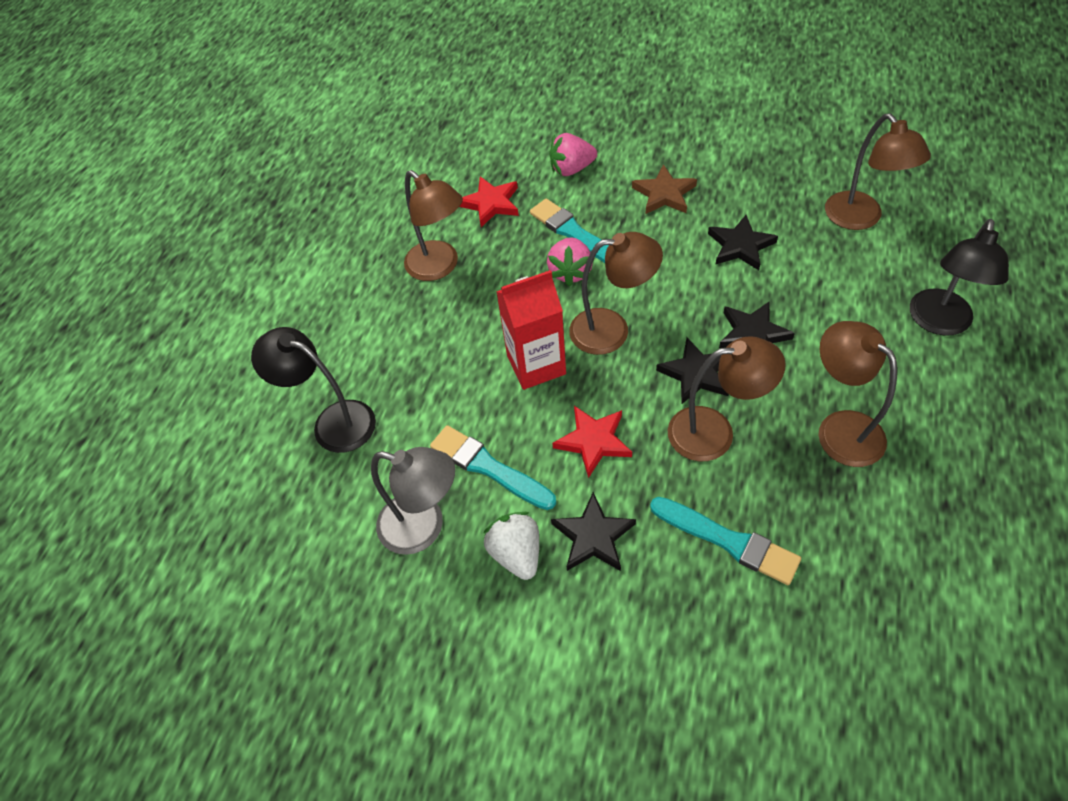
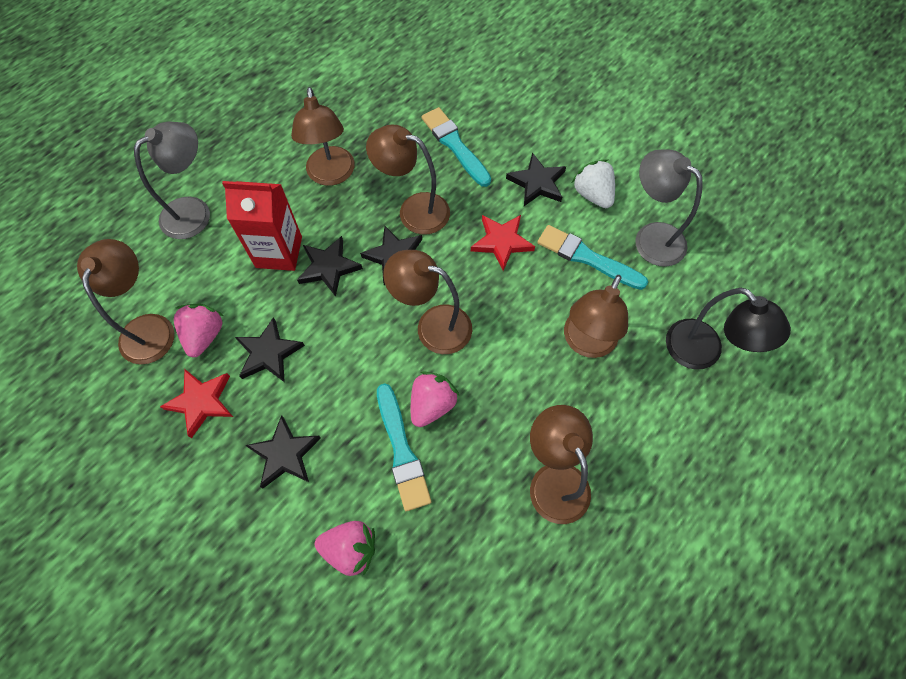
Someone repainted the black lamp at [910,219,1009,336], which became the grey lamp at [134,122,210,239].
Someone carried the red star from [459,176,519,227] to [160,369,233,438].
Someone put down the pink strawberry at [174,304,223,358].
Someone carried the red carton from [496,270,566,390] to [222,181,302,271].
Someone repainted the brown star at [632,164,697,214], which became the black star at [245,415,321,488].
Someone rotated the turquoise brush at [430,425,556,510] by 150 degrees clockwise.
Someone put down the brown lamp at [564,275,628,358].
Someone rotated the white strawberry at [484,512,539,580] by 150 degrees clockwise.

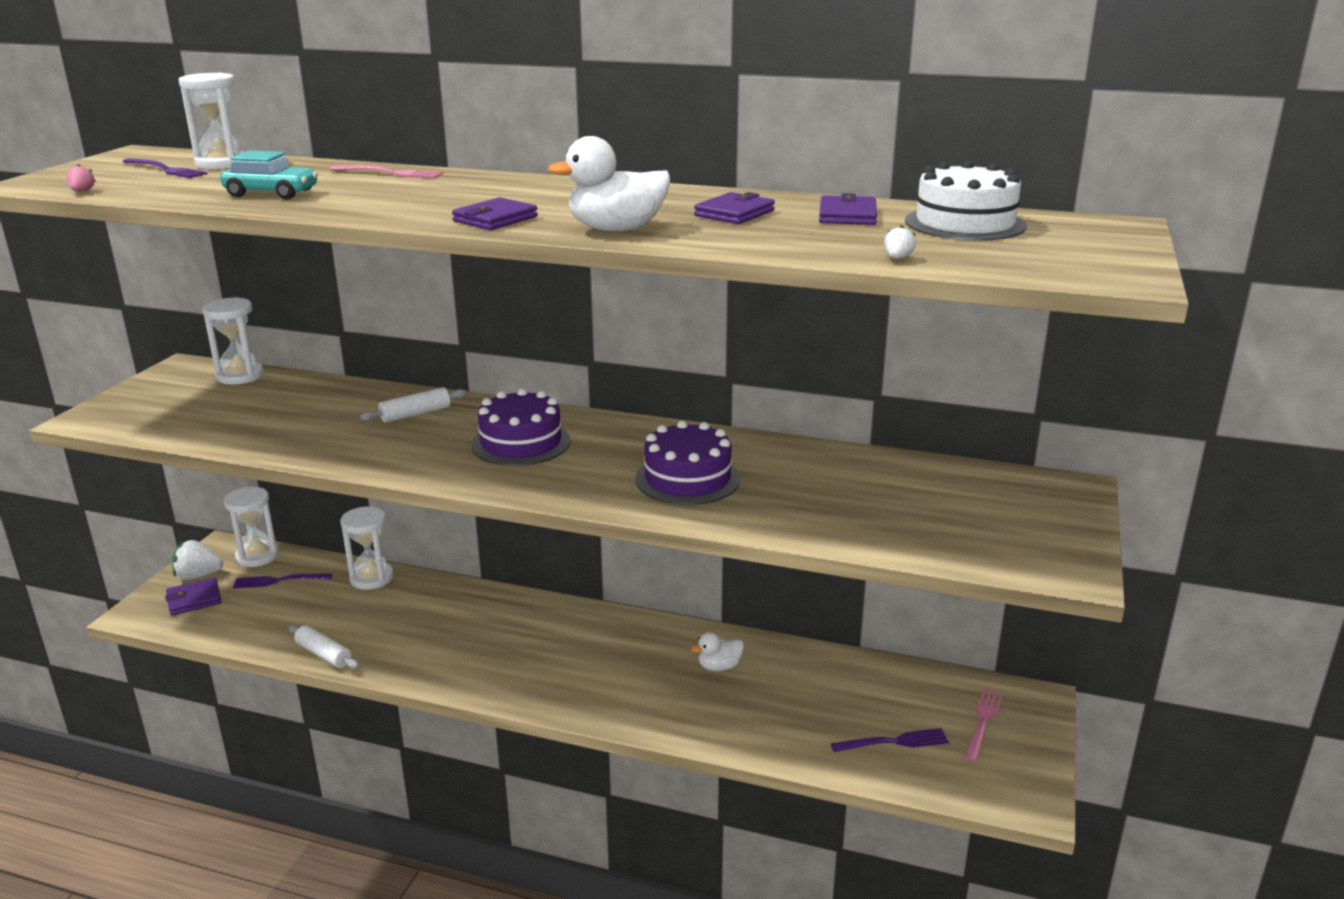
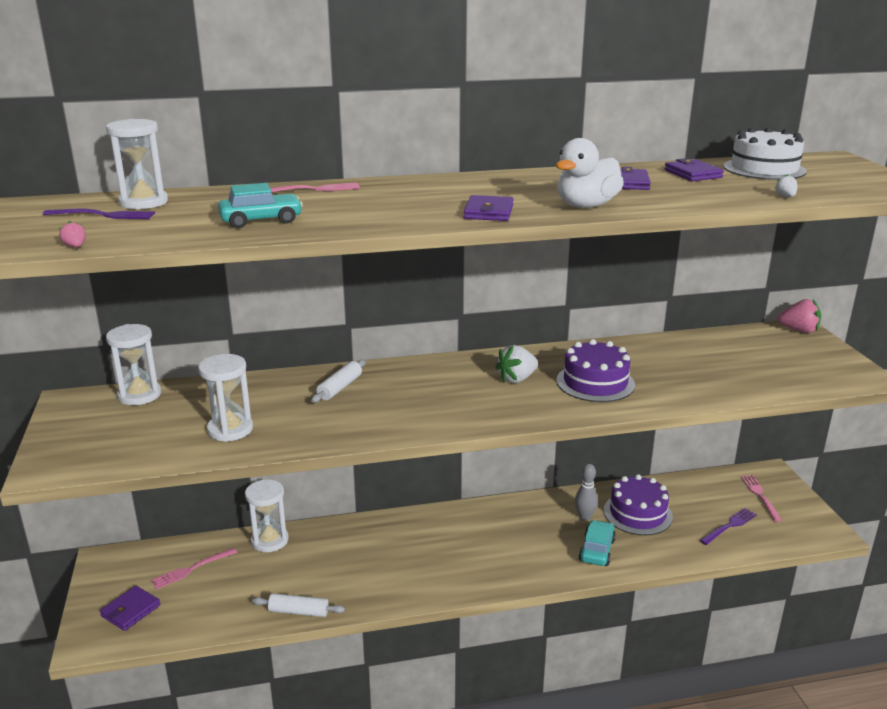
Someone repainted the purple fork at [233,573,333,589], which became the pink fork at [151,548,237,589].
Someone carried the white hourglass from [224,487,279,567] to [198,354,253,442].
Someone carried the white strawberry from [172,540,223,580] to [495,345,538,383].
Someone swapped the white duck at [691,632,744,671] for the grey bowling pin at [575,464,598,521].
Someone put down the turquoise car at [578,520,616,566].
Someone carried the purple cake from [471,388,570,466] to [603,474,673,535].
Someone put down the pink strawberry at [778,299,821,333].

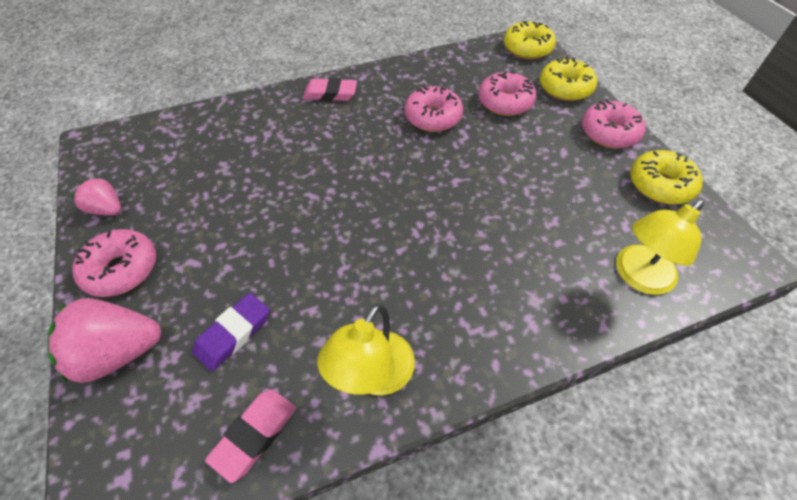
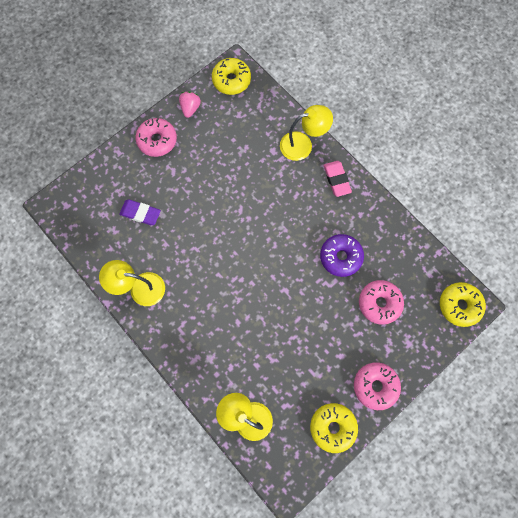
Someone carried the yellow donut from [540,57,597,101] to [212,58,251,95].
Someone put down the yellow lamp at [280,105,333,161].
Someone repainted the pink donut at [405,86,463,132], which became the purple donut at [320,234,364,277].
Someone took away the pink strawberry at [48,298,161,383].
Someone took away the pink eraser at [205,389,296,483].

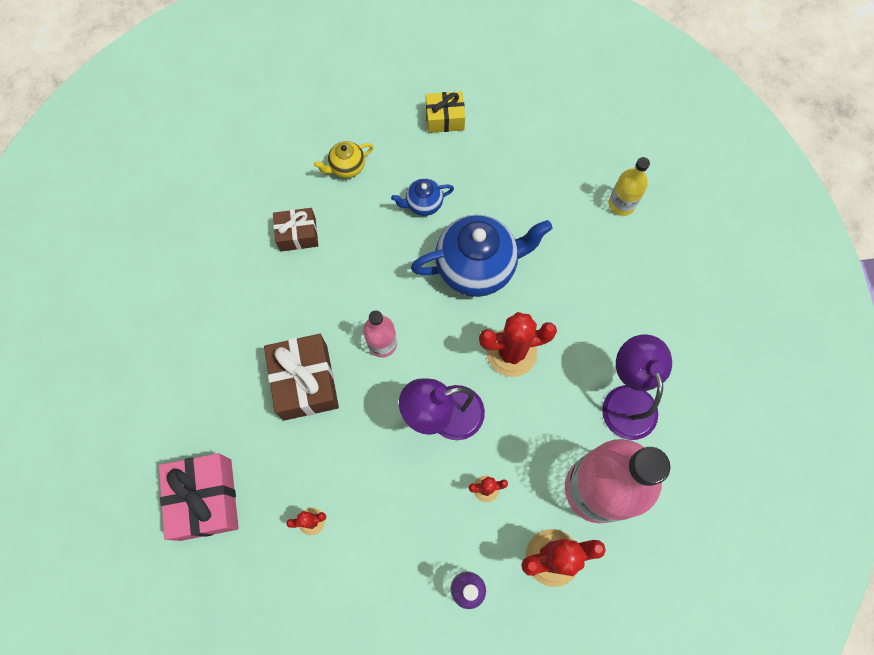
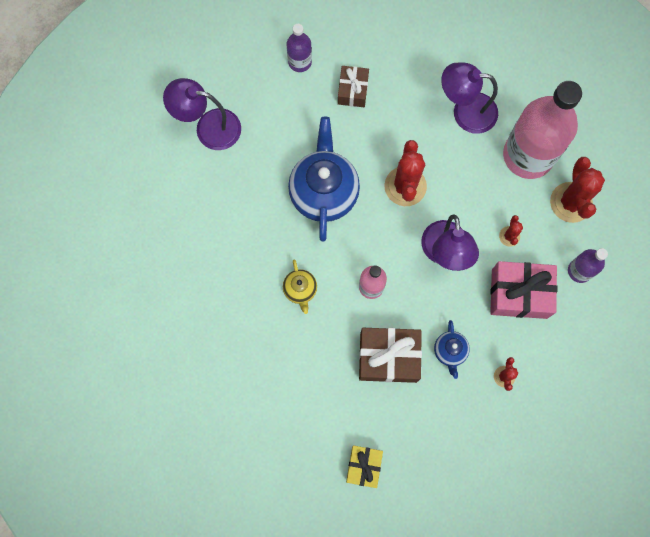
Someone put down the purple lamp at [163,78,241,150].
Someone carried the yellow teapot from [314,141,374,178] to [283,259,317,314].
Someone repainted the yellow bottle at [608,157,650,216], which became the purple bottle at [287,24,312,72].
Someone carried the brown gift from [273,208,318,252] to [338,66,369,107].
Someone carried the yellow gift from [426,91,465,133] to [346,445,383,488].
Someone carried the blue teapot from [391,178,454,216] to [434,320,470,379].
Someone carried the pink gift from [159,453,239,541] to [490,261,557,319].

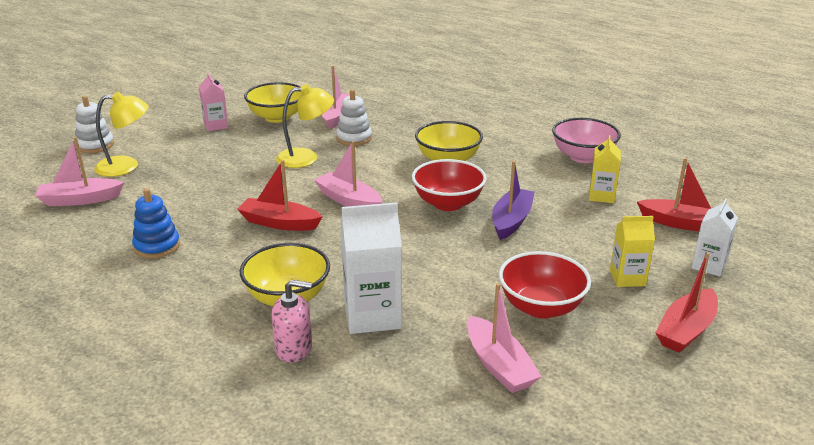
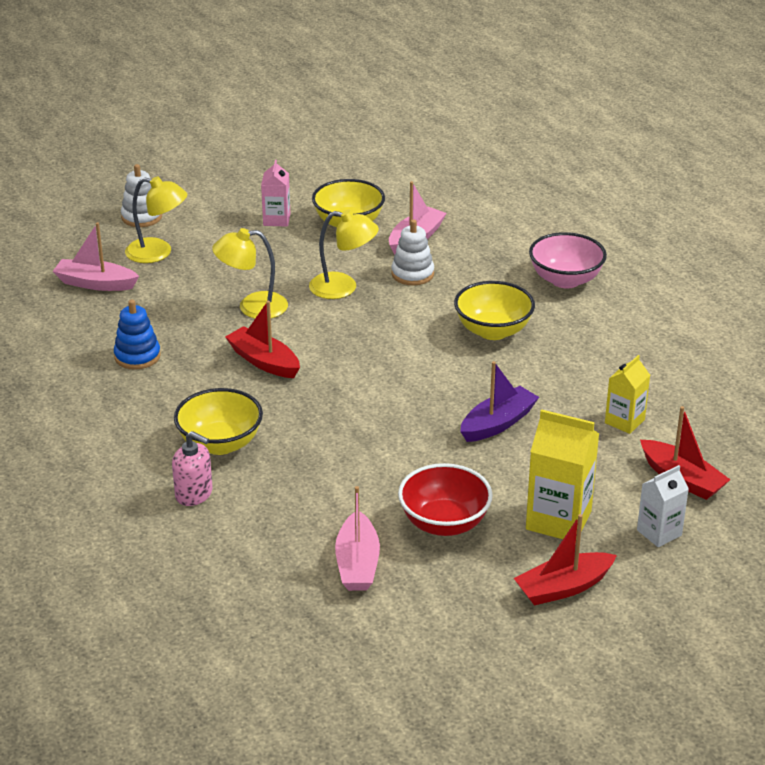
Someone put down the yellow lamp at [212,228,288,319].
Someone scaled the yellow carton at [610,216,655,287] by 1.66.
Someone carried the pink bowl from [552,118,621,163] to [529,232,607,288].
Someone took away the pink boat at [314,141,382,207].
Someone took away the white carton at [340,203,402,334].
Someone took away the red bowl at [412,159,487,211].

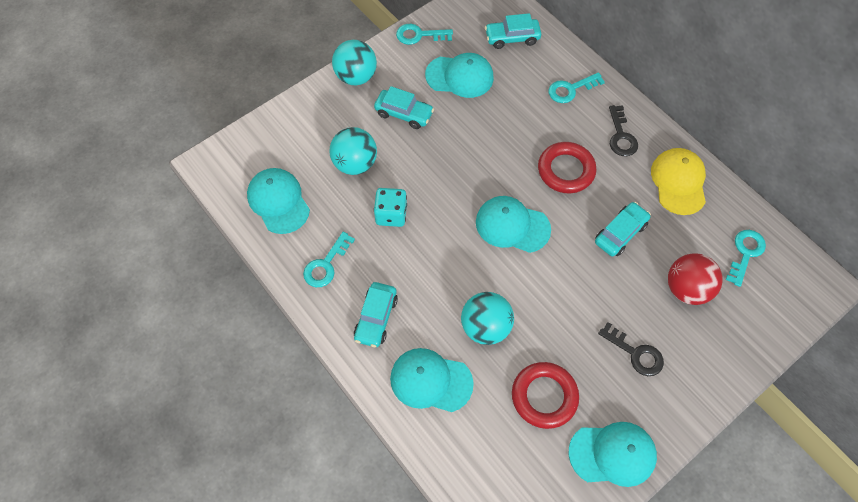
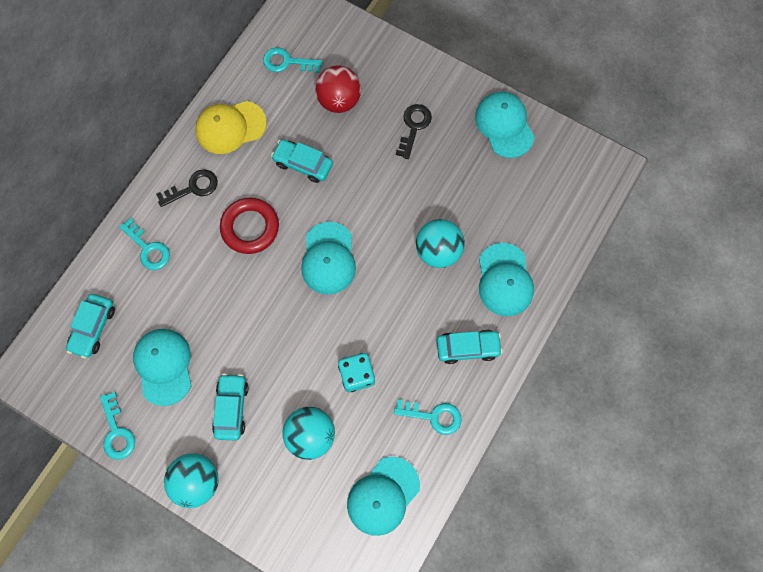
Someone rotated the turquoise car at [485,13,541,49] by 45 degrees clockwise.
Someone took away the red ring at [512,362,579,429].

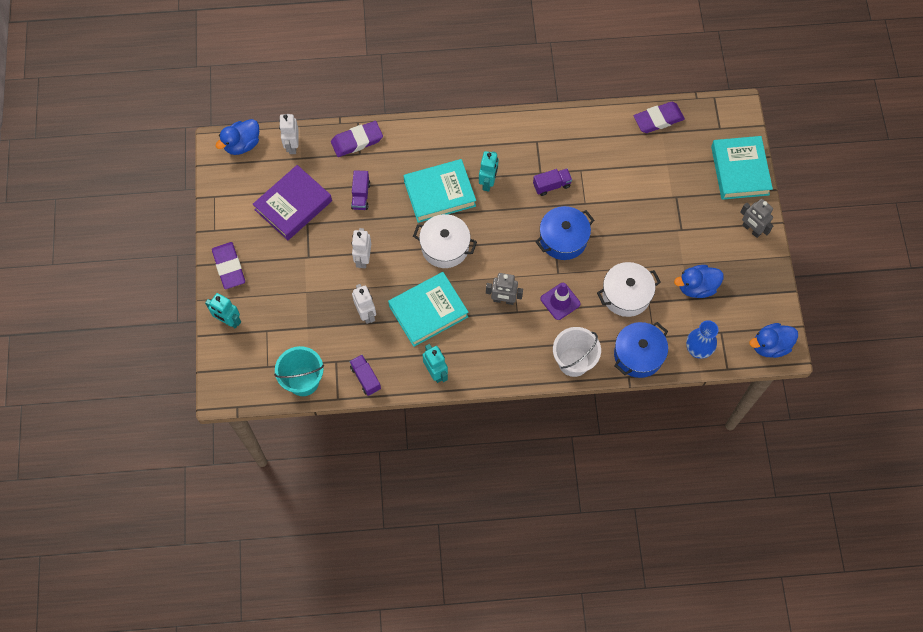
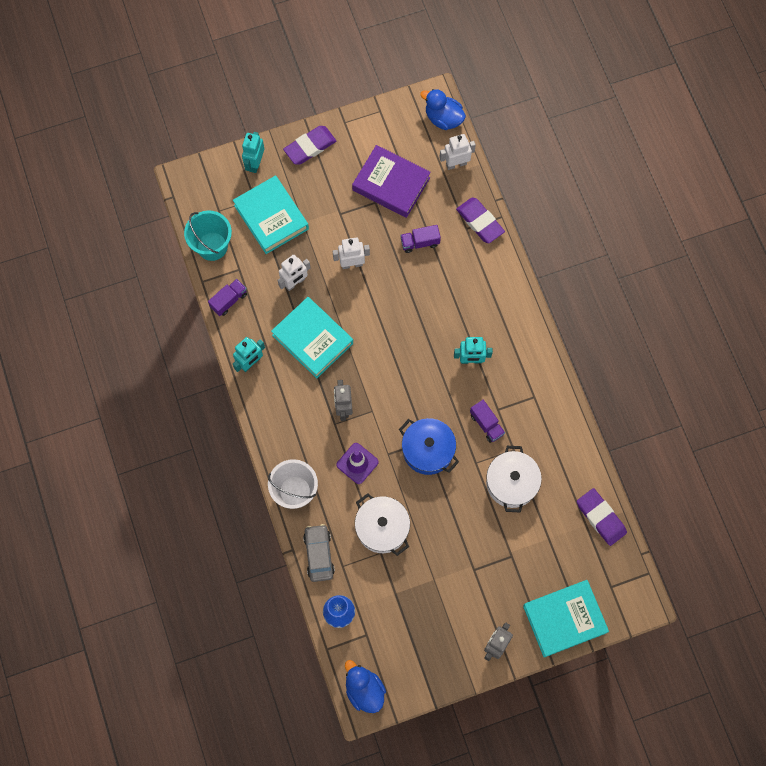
Someone carried the turquoise book from [403,159,476,223] to [233,175,309,254].
Someone swapped the blue pot at [614,322,668,378] for the grey car at [303,524,335,582].
Someone carried the white pot from [413,214,477,268] to [486,446,542,512].
Someone took away the blue duck at [674,265,724,298].

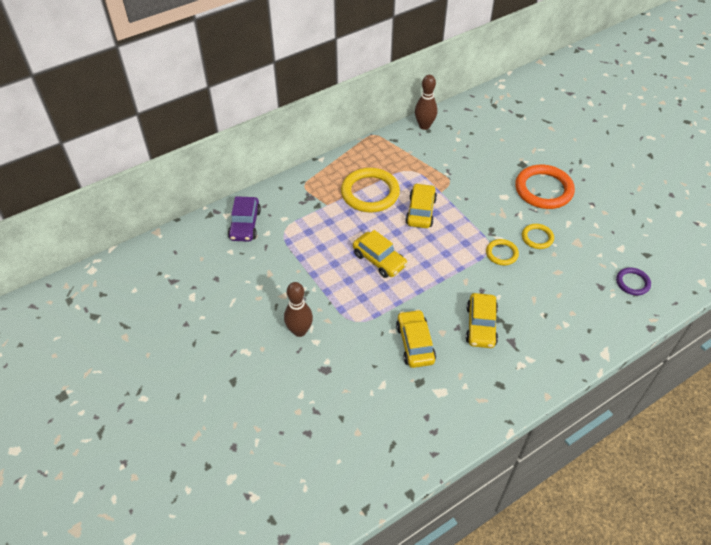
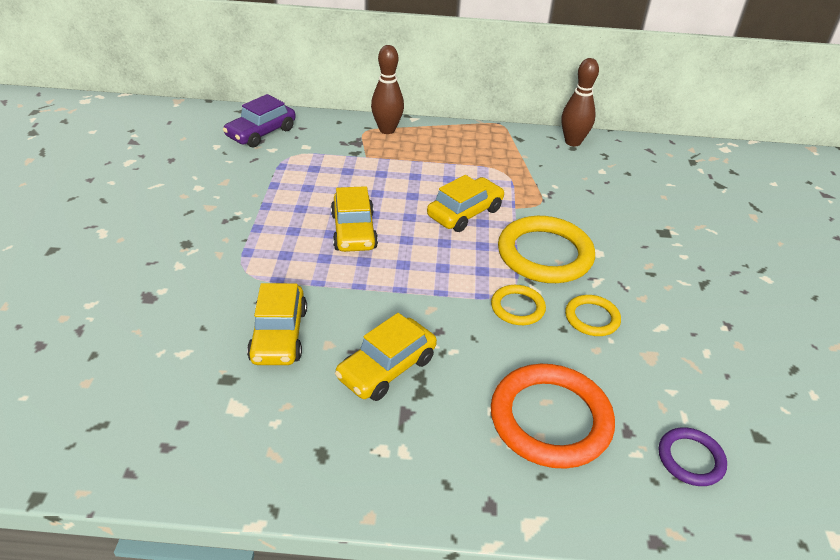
Someone rotated the yellow car at [396,309,436,368] by 150 degrees clockwise.
Someone carried the brown bowling pin from [284,282,313,337] to [371,45,404,134].
Someone carried the orange ring from [515,165,575,209] to [491,364,615,469].
Someone carried the yellow ring from [341,168,400,213] to [498,216,595,283].

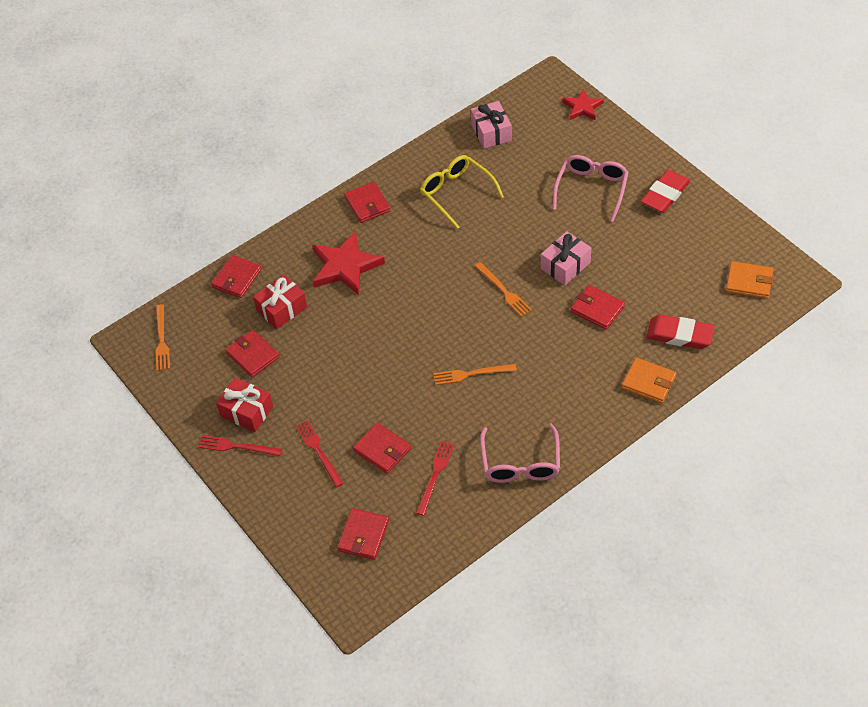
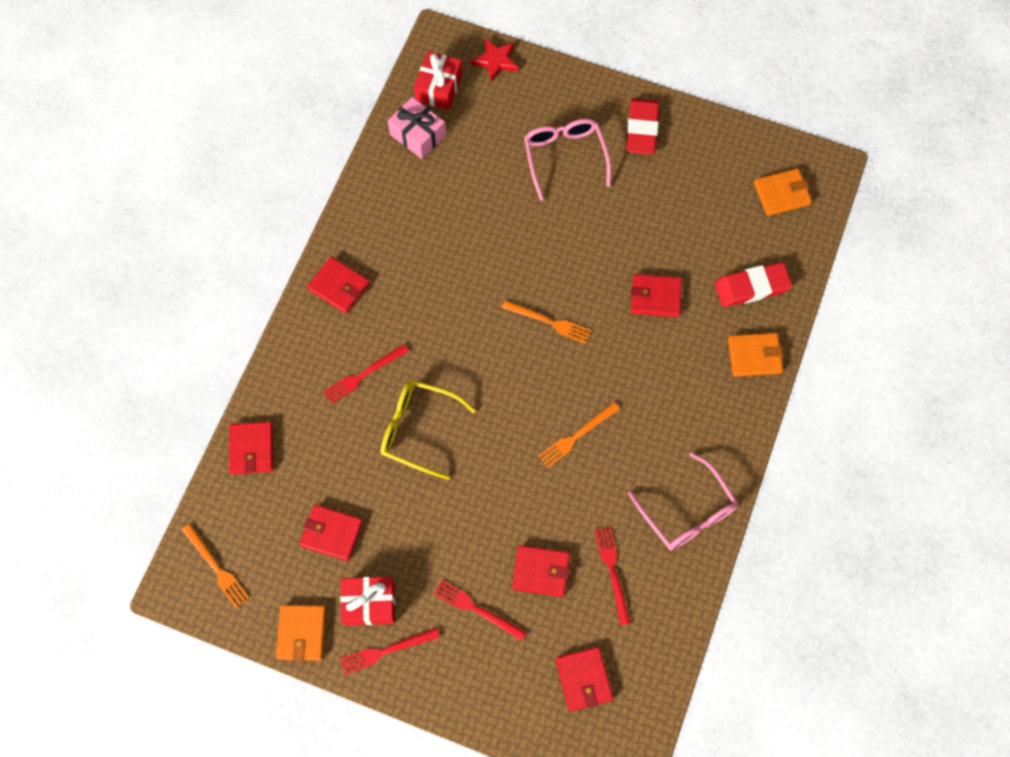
Someone put down the orange wallet at [276,605,326,661].
Someone swapped the red star at [312,231,385,295] for the red fork at [323,344,409,404].
Someone carried the yellow glasses from [420,155,504,229] to [380,380,476,480].
Someone carried the red gift from [253,275,307,329] to [414,51,462,110].
Someone took away the pink gift at [541,231,591,285].

